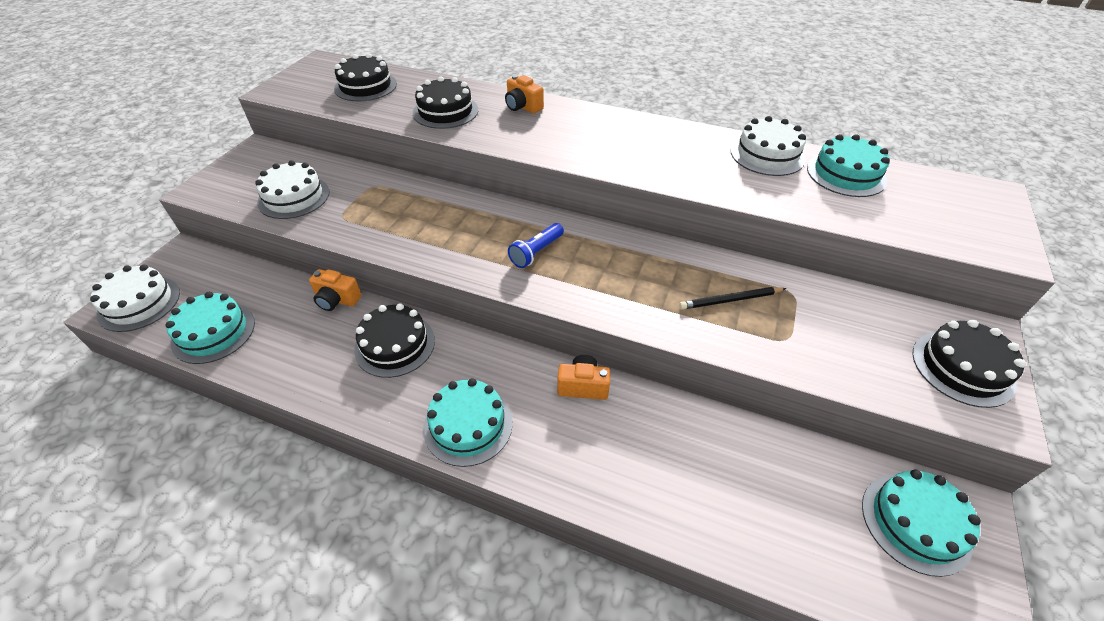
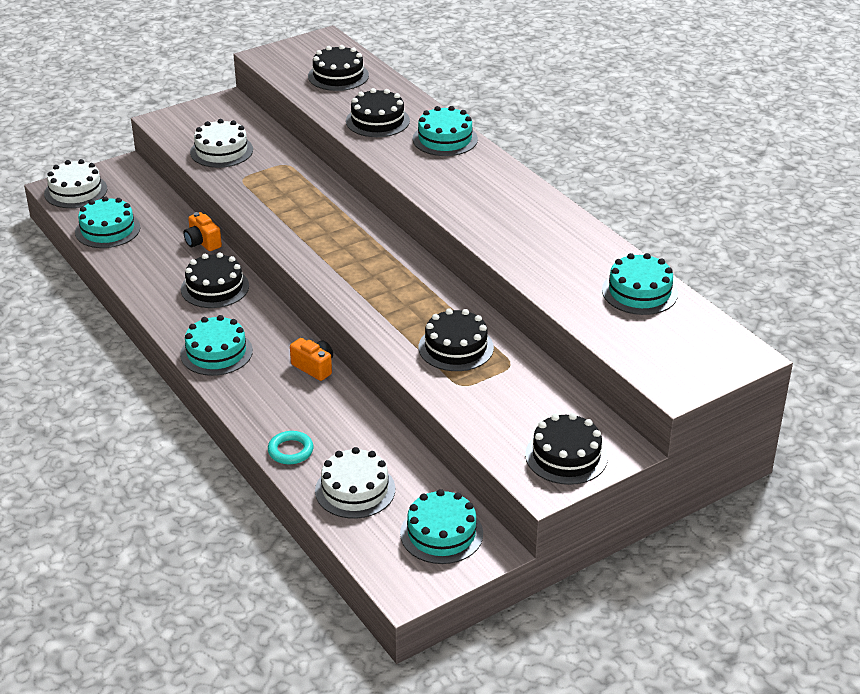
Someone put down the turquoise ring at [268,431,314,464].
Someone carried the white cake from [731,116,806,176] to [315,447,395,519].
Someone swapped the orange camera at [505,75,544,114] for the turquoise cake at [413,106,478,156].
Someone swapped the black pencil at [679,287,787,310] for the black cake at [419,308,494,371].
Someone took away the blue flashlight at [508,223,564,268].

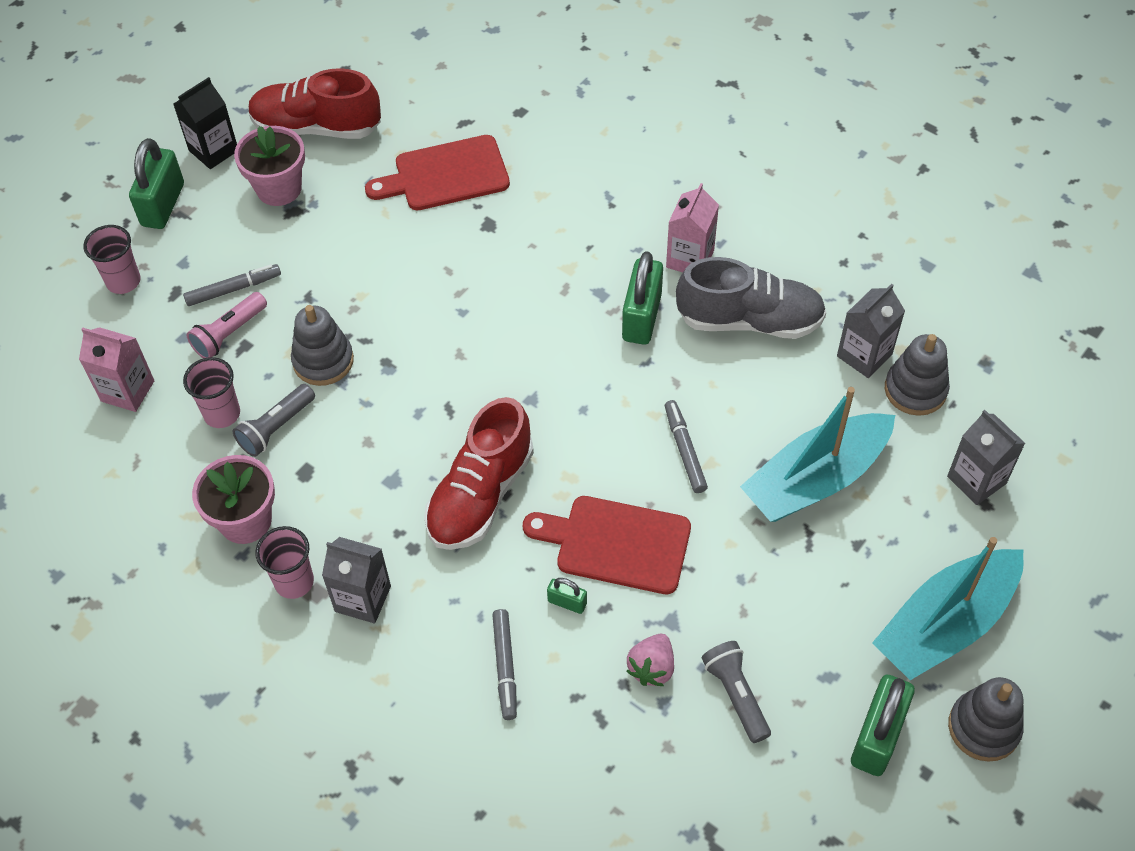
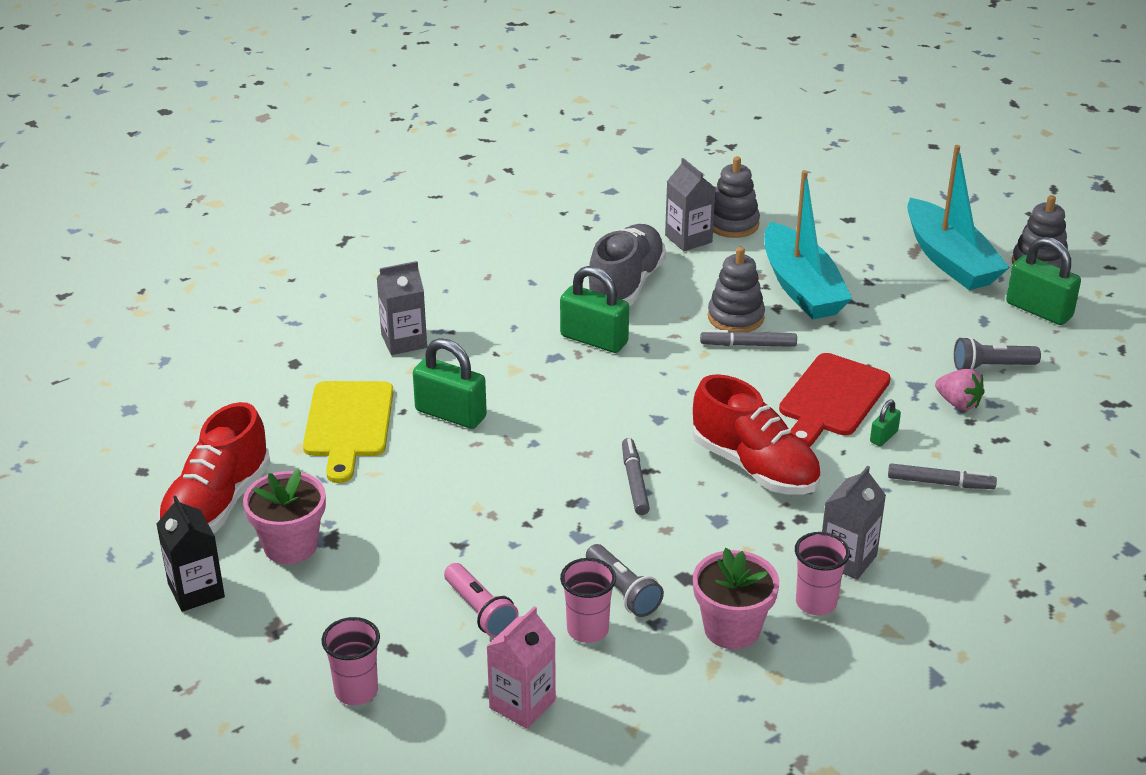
Someone repainted the red cutting board at [365,135,510,210], which became the yellow cutting board at [303,381,394,483].
Someone carried the grey carton from [947,410,1025,505] to [377,261,427,355].
Someone carried the green padlock from [129,138,184,229] to [413,338,487,429].
Someone carried the grey marker from [183,264,281,306] to [622,438,650,515].
Someone carried the grey stacking toy from [291,305,354,386] to [708,247,765,333].
Someone took away the pink carton at [666,183,719,272].

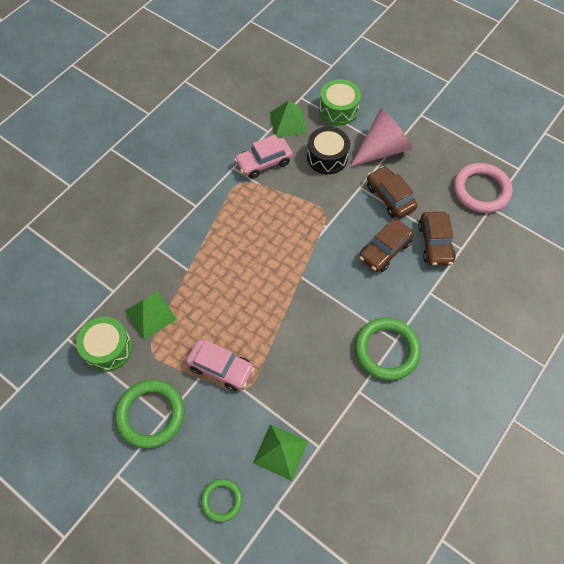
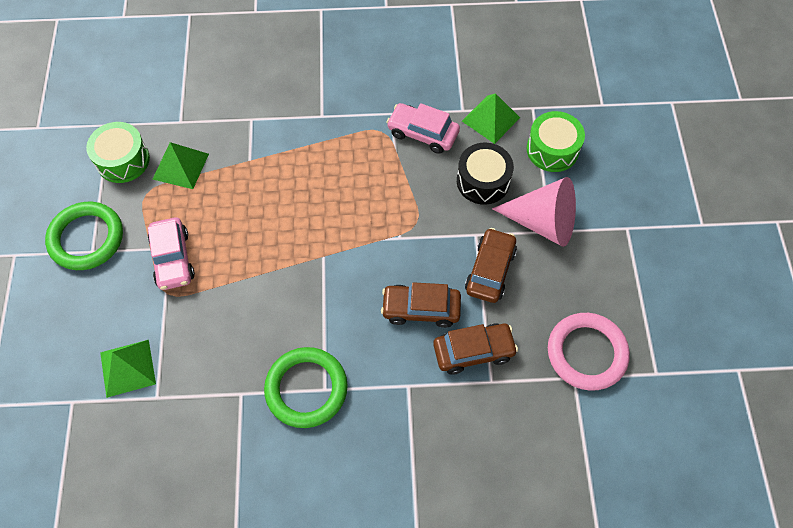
Someone rotated the brown car at [418,212,456,266] by 150 degrees counterclockwise.
Someone took away the green ring at [201,478,242,522].

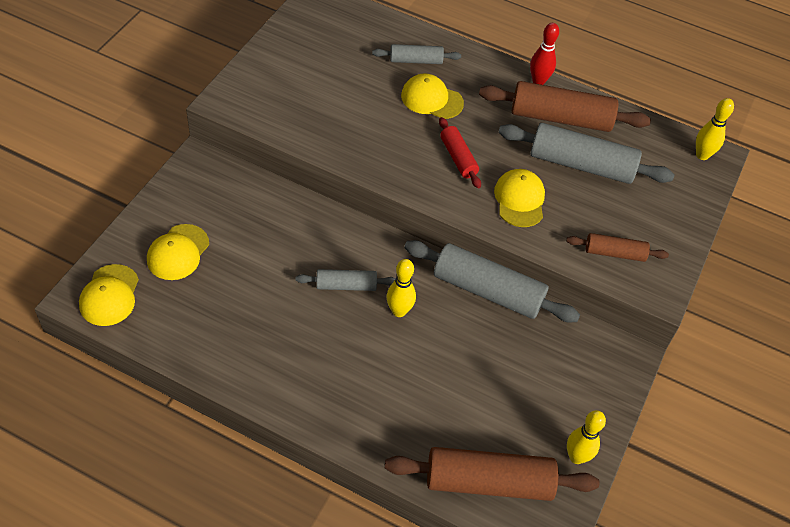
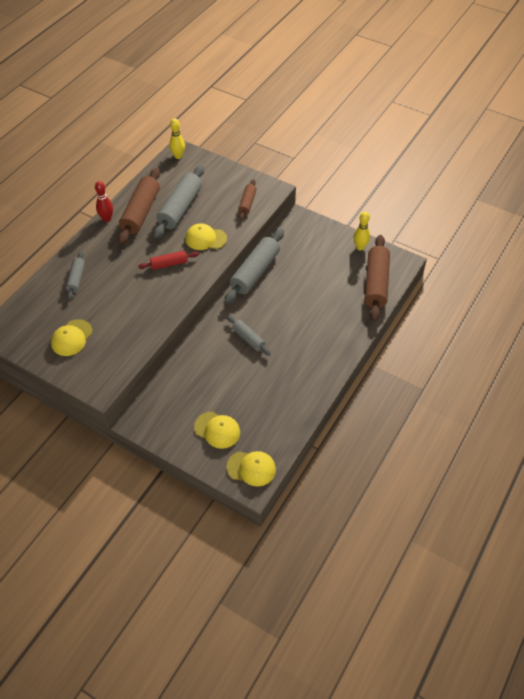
Someone carried the yellow cap from [401,73,464,119] to [51,319,93,356].
Someone rotated the grey rolling pin at [296,269,396,291] by 45 degrees counterclockwise.
Someone took away the yellow bowling pin at [386,259,416,317].

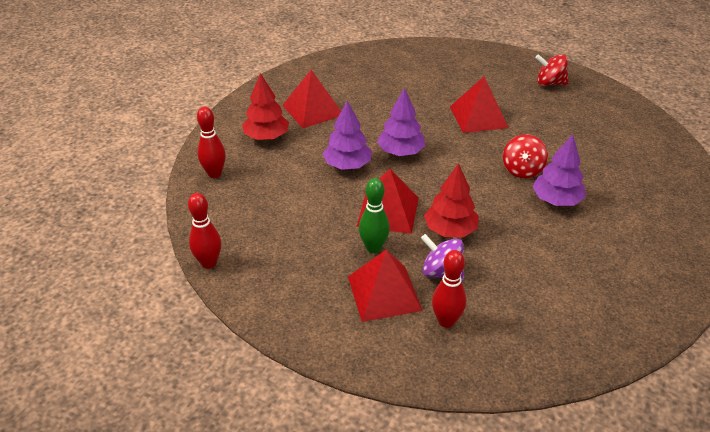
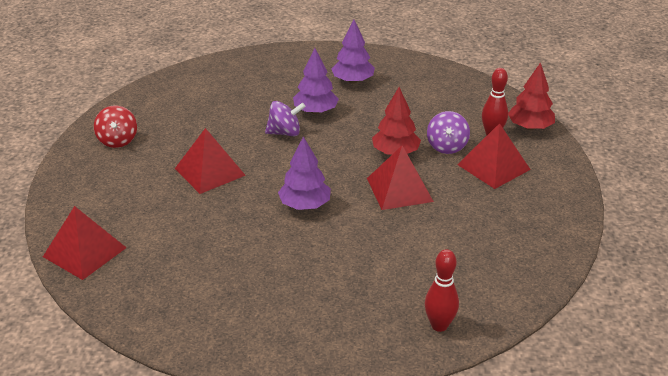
Someone carried the red pyramid from [282,70,341,128] to [43,206,127,280].
Someone repainted the red spinning top at [503,134,548,178], which became the purple spinning top at [265,101,306,136].
Someone carried the purple tree from [322,101,372,170] to [331,20,375,84].
Someone carried the red tree from [242,73,289,140] to [508,62,555,130].
Someone took away the red bowling pin at [188,193,221,269].
Someone took away the green bowling pin at [359,178,390,253].

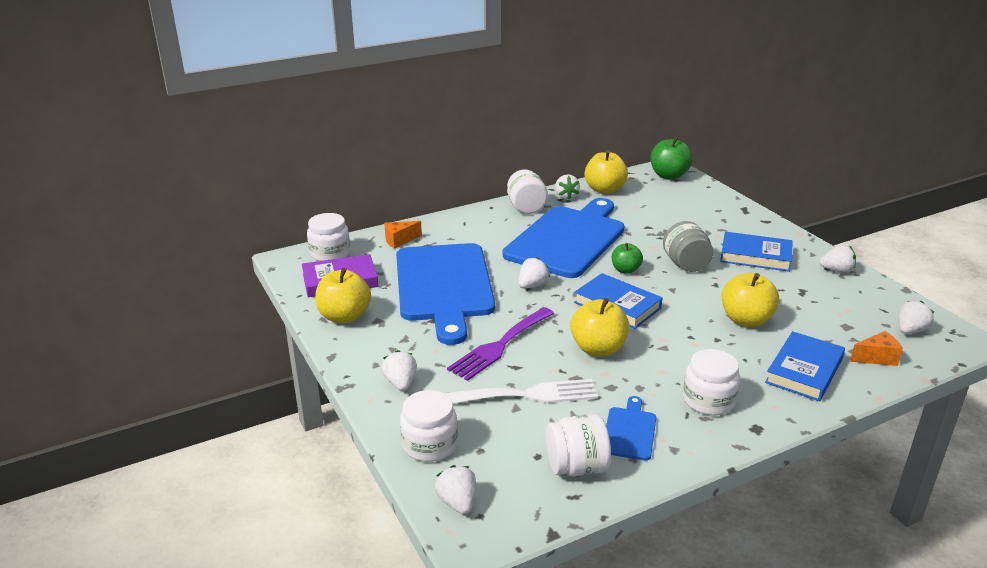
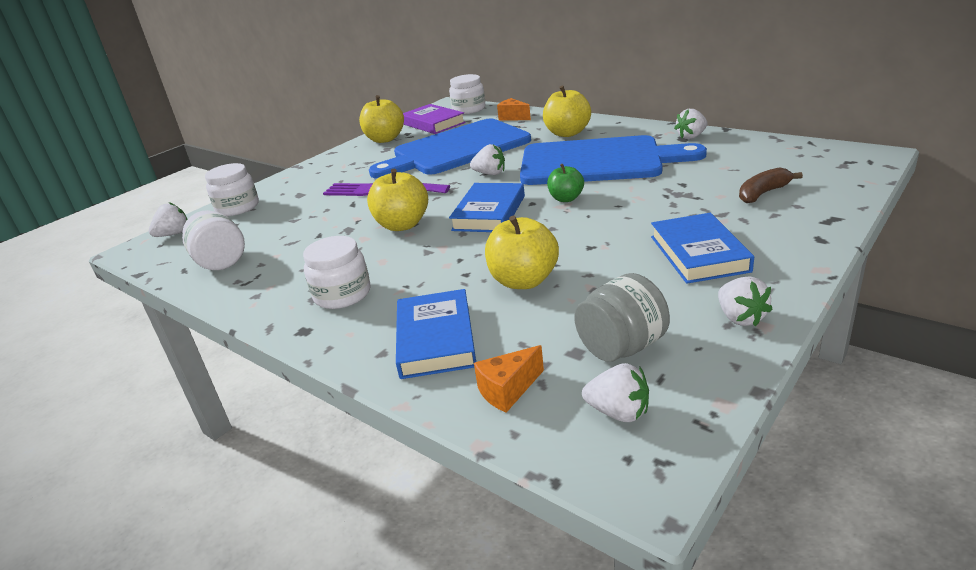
Someone rotated the blue book at [765,331,845,401] by 75 degrees clockwise.
Someone rotated the orange cheese at [850,331,903,366] by 90 degrees clockwise.
Someone carried the yellow apple from [584,150,628,194] to [543,85,591,137].
Someone carried the grey jar from [663,221,713,272] to [574,273,670,362].
Someone put down the brown banana at [739,167,803,203].
Someone took away the white strawberry at [381,350,417,391].
Someone took away the white fork at [444,379,598,404].
Someone took away the white jar at [507,169,548,214].
Someone took away the blue cutting board at [606,396,656,461].
Someone took away the green apple at [651,136,693,180].

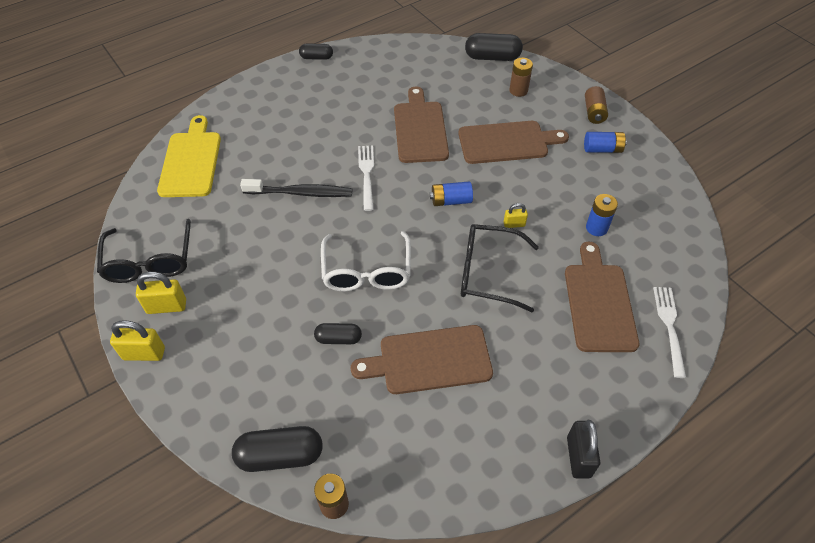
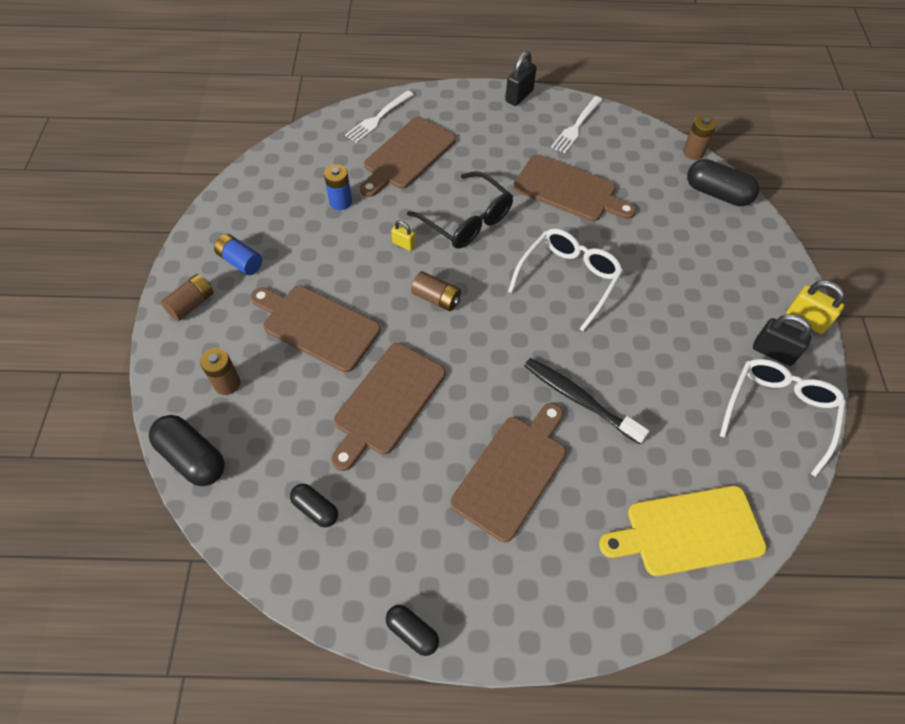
Someone carried the black capsule from [314,323,362,344] to [290,484,338,527].
Someone repainted the blue battery at [430,181,473,206], which became the brown battery at [411,271,461,311].
Someone put down the brown cutting board at [450,403,566,542].
Someone carried the white fork from [358,145,374,211] to [551,96,602,153].
Someone rotated the yellow cutting board at [157,115,221,197] by 45 degrees clockwise.
Someone repainted the black glasses at [97,219,191,283], which became the white glasses at [720,359,846,477].
Someone repainted the yellow padlock at [136,272,186,314], which became the black padlock at [753,314,812,366].

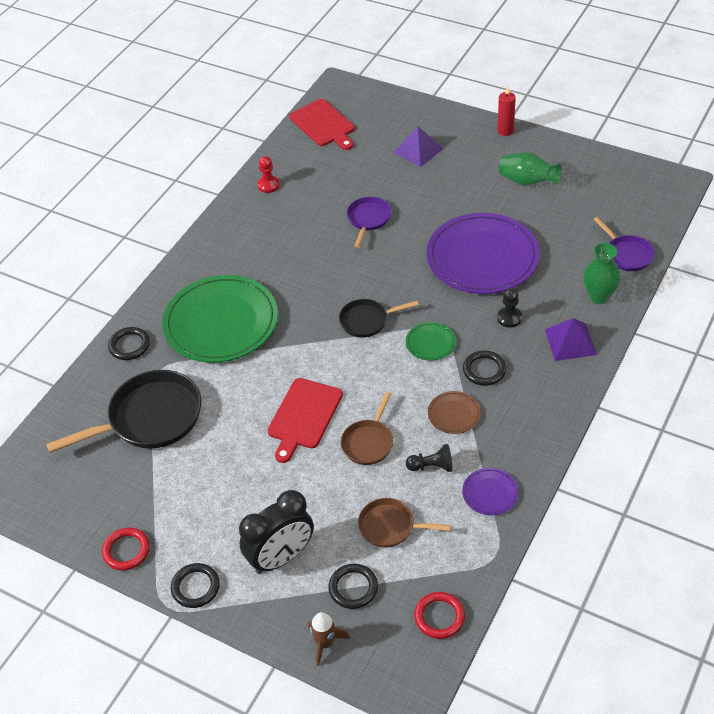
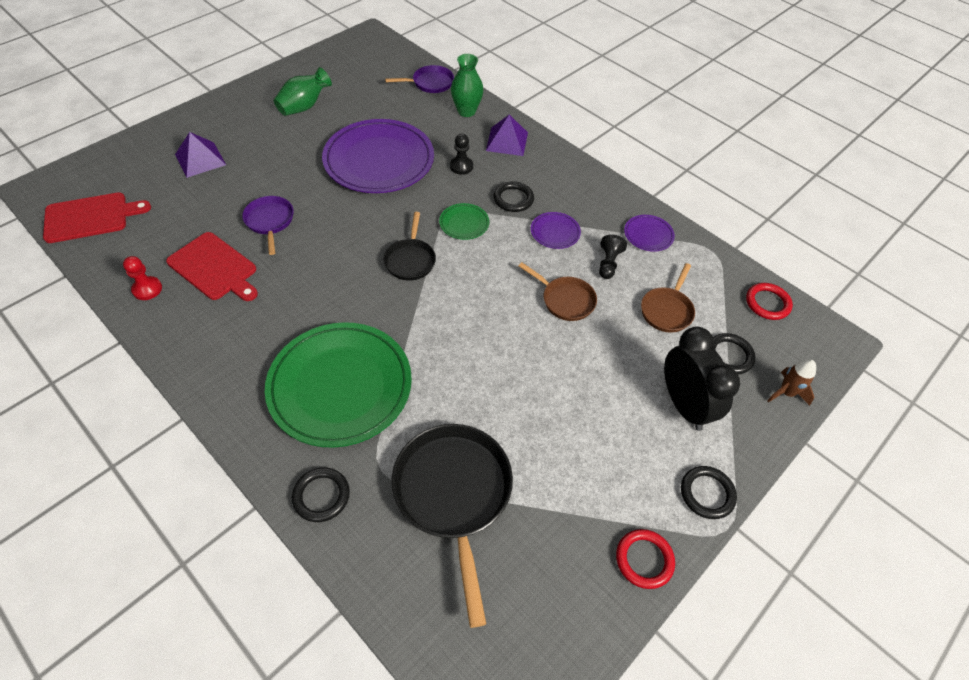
Someone carried the red cutting board from [267,378,343,463] to [166,232,258,301].
Someone rotated the purple pan at [347,197,391,248] by 45 degrees clockwise.
Someone repainted the brown plate at [428,391,481,434], which became the purple plate at [531,212,581,249].
Someone took away the red candle at [497,86,516,136].

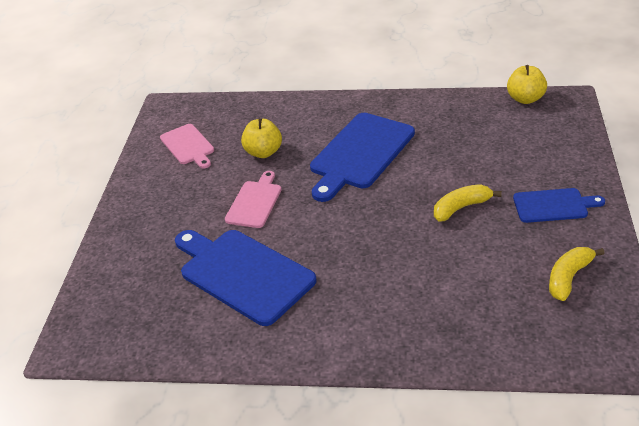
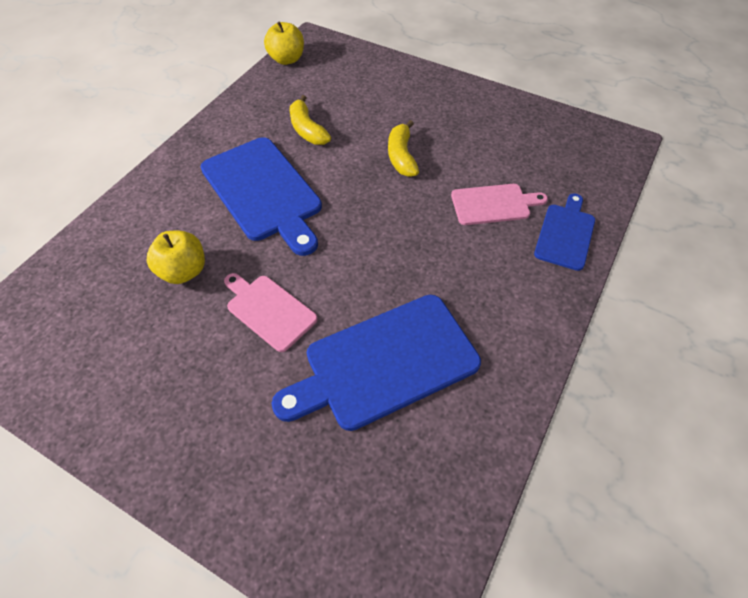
Someone carried the yellow banana from [549,247,605,301] to [290,95,331,145].
Someone carried the pink cutting board from [160,124,214,169] to [451,184,548,225].
Someone carried the blue cutting board from [513,188,605,223] to [534,193,595,271].

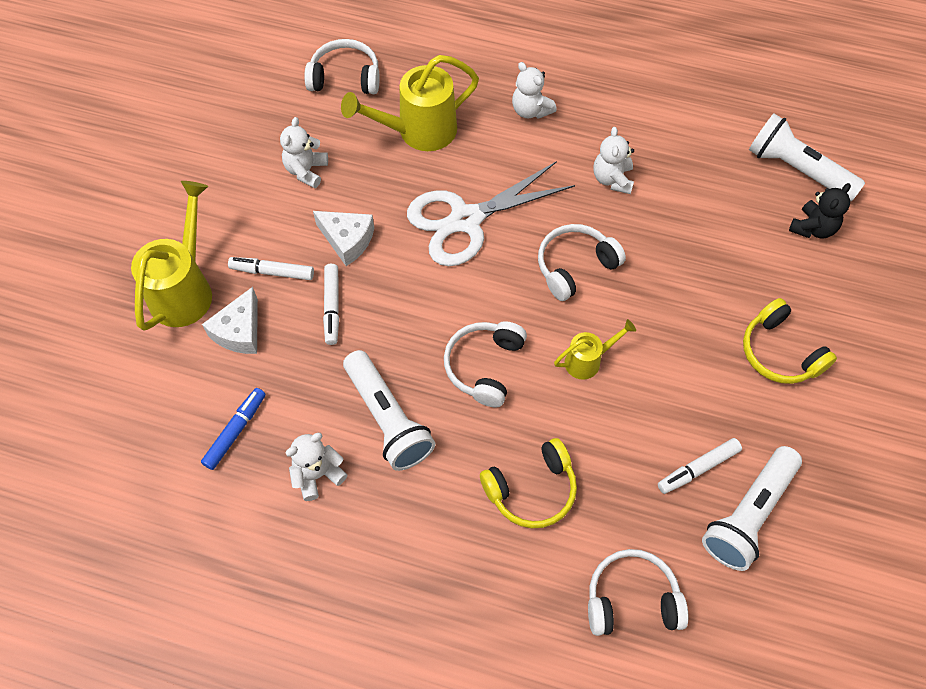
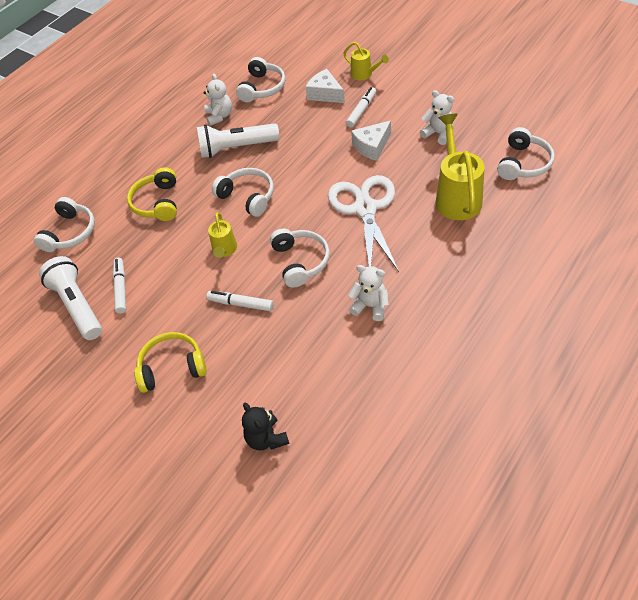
Someone carried the white marker from [323,264,339,345] to [207,291,273,311].
Someone swapped the blue marker at [201,388,266,470] for the white headphones at [236,57,285,102].
Someone scaled the yellow watering can at [131,181,212,331] by 0.54.
Someone took away the white teddy bear at [512,62,557,119].
Someone took away the white flashlight at [749,114,865,201].

